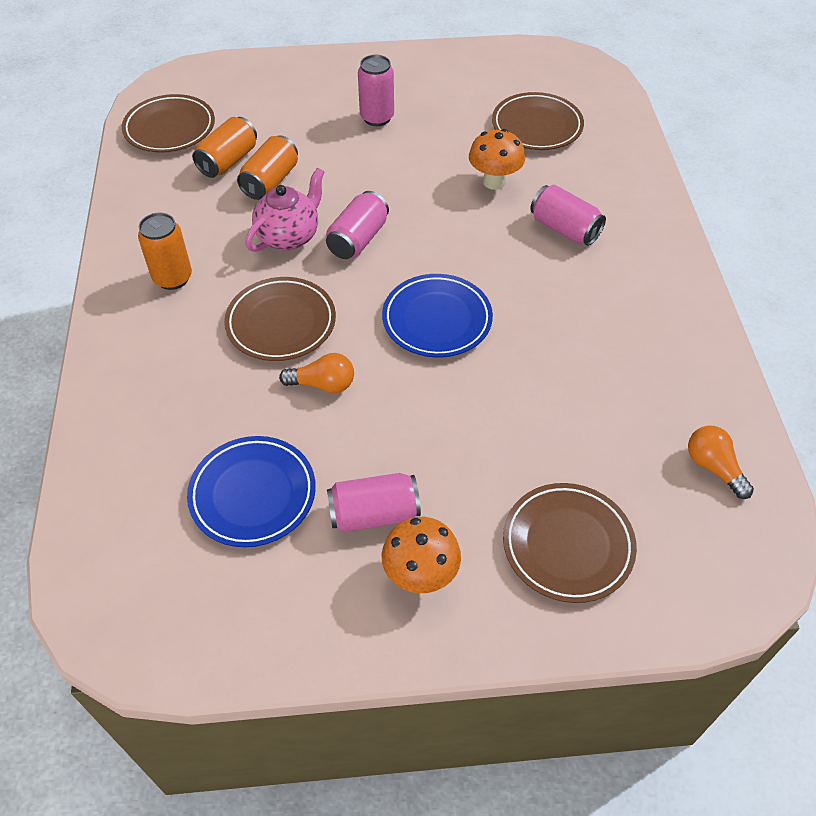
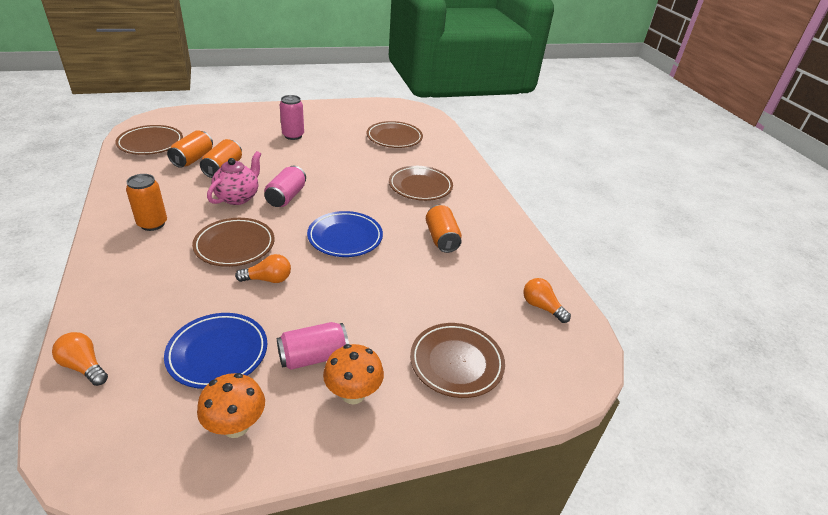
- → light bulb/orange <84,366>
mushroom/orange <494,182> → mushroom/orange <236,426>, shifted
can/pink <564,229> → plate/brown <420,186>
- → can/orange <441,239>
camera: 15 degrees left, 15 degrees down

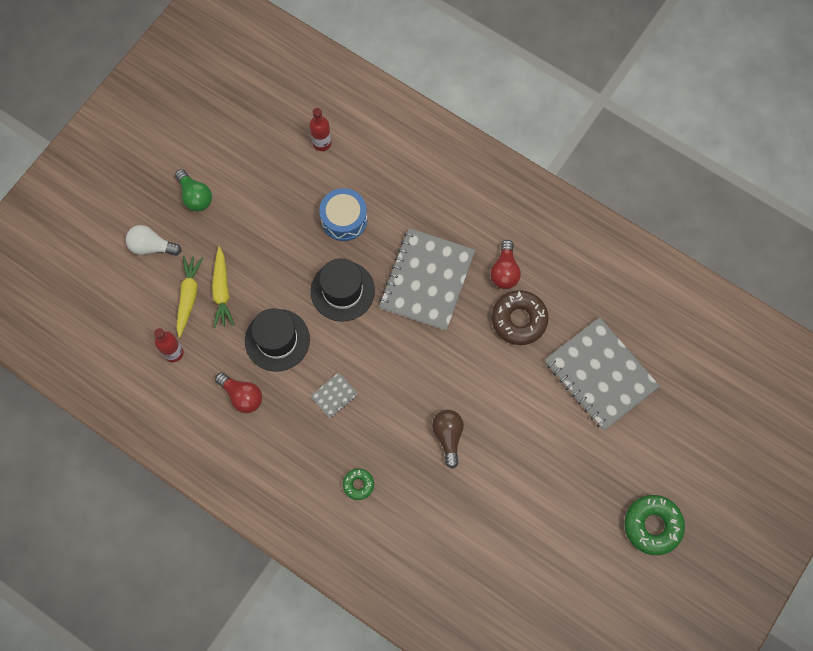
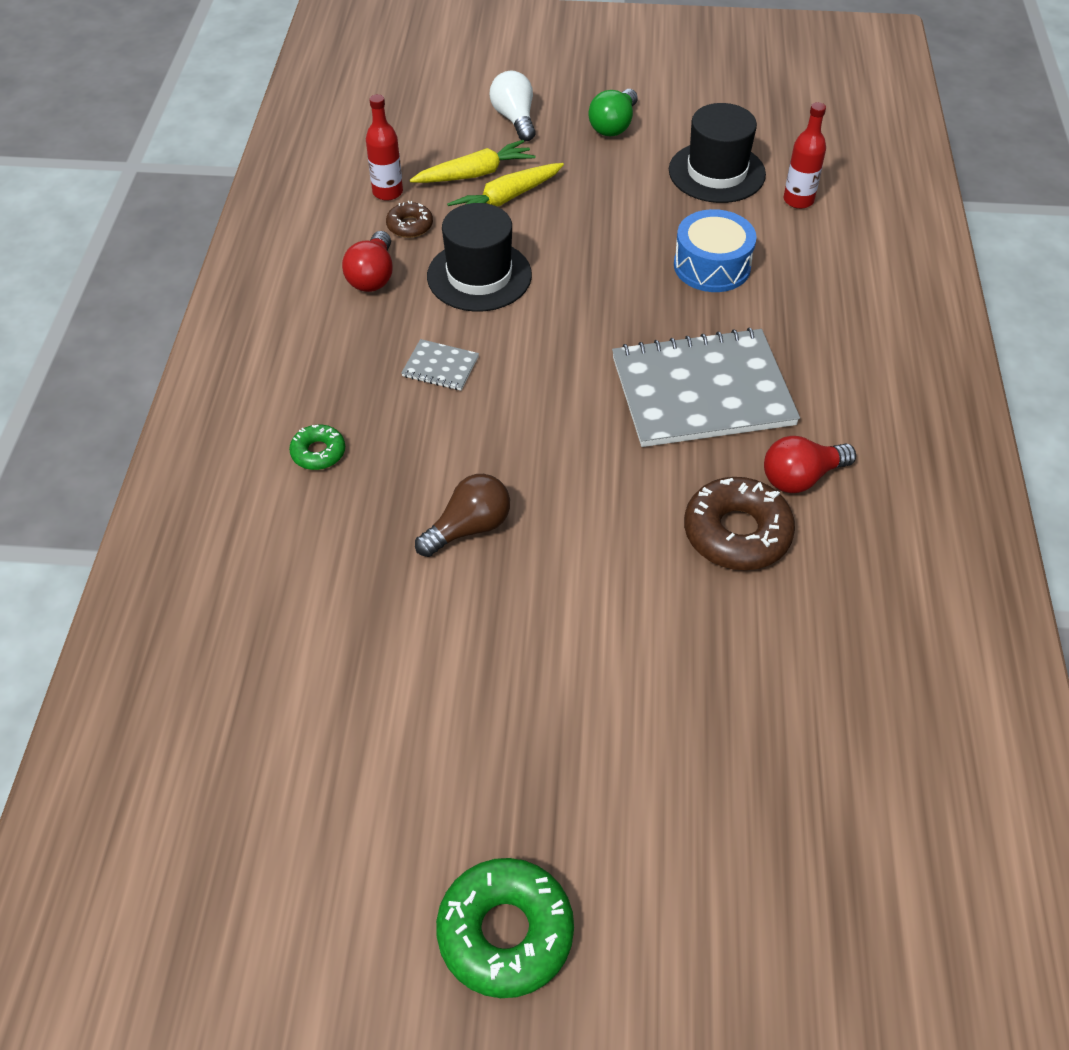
- → donut/brown <410,225>
hat/black <342,291> → hat/black <716,172>, shifted
notebook/grey <600,375> → -
camera: 60 degrees right, 20 degrees down

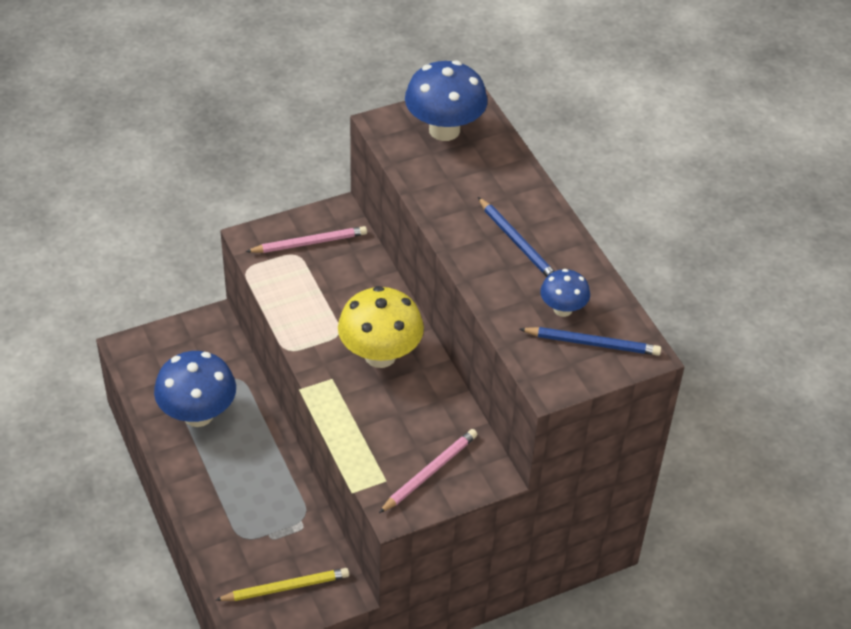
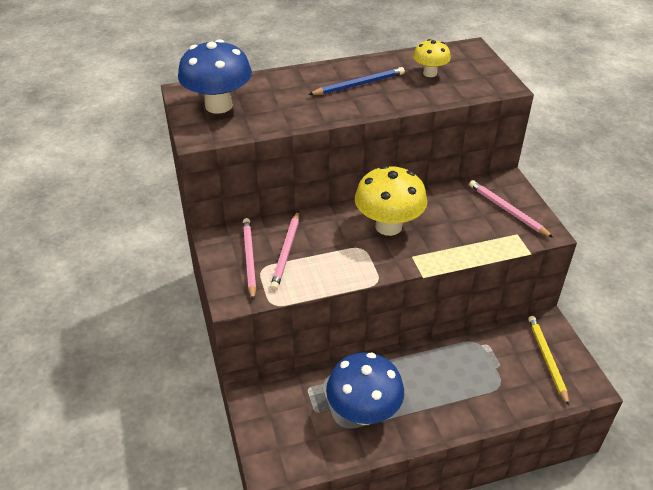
- → pencil/pink <286,252>
mushroom/blue <562,309> → mushroom/yellow <430,73>
pencil/blue <592,343> → -
camera: 80 degrees left, 5 degrees down

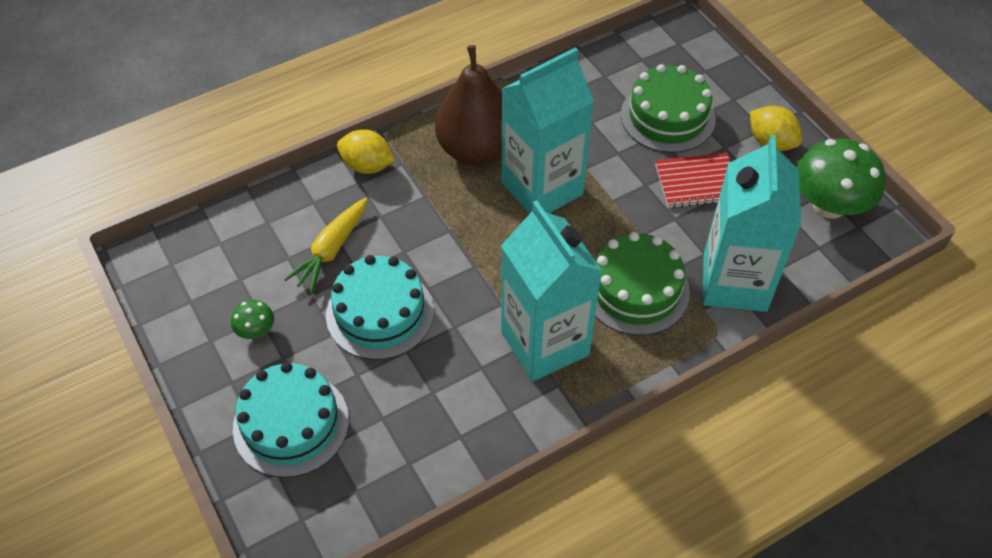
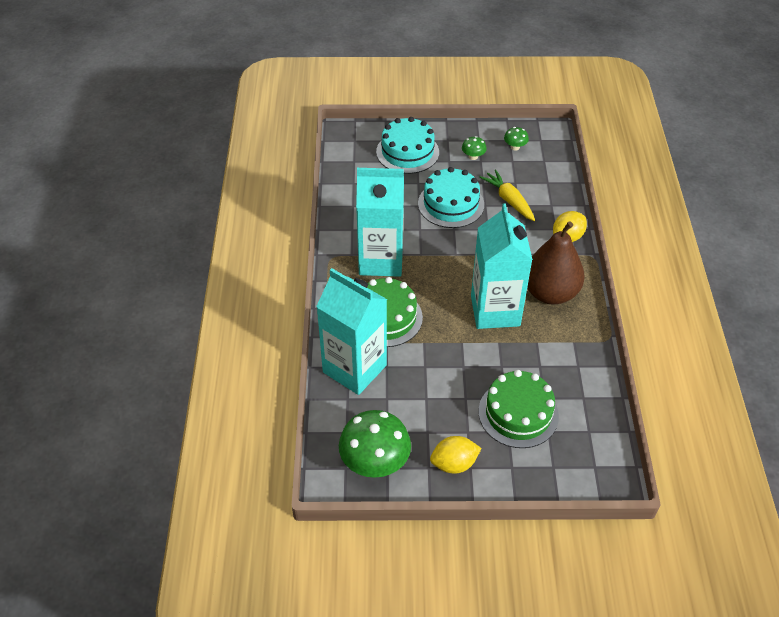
- → mushroom/green <515,147>
notebook/red <697,182> → -
camera: 120 degrees right, 5 degrees down

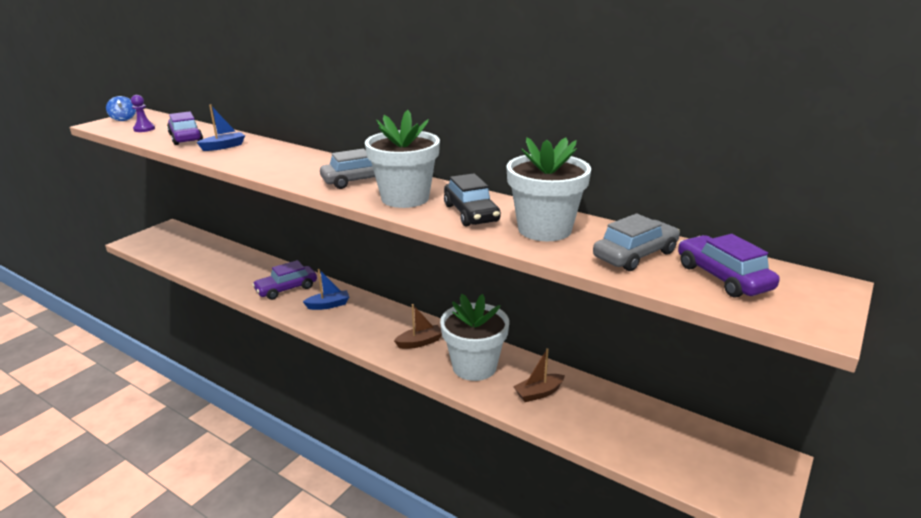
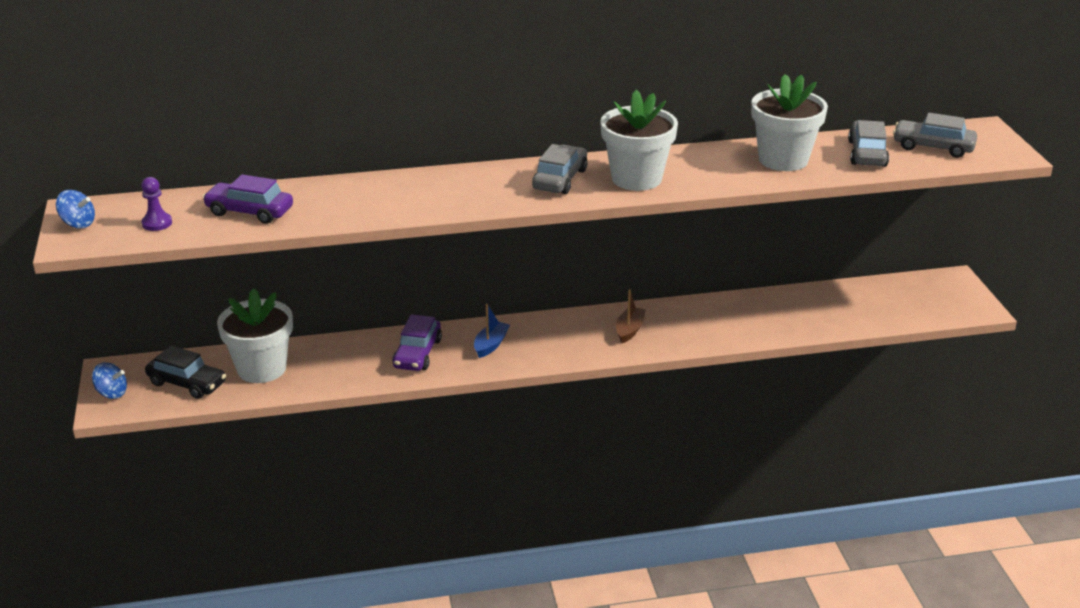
- → spinning top/blue <112,393>
car/black <471,213> → car/black <187,383>, shifted
flower pot/white <474,366> → flower pot/white <261,368>, shifted
car/purple <722,277> → car/grey <933,147>
boat/blue <224,146> → -
boat/brown <538,393> → -
camera: 45 degrees left, 5 degrees up

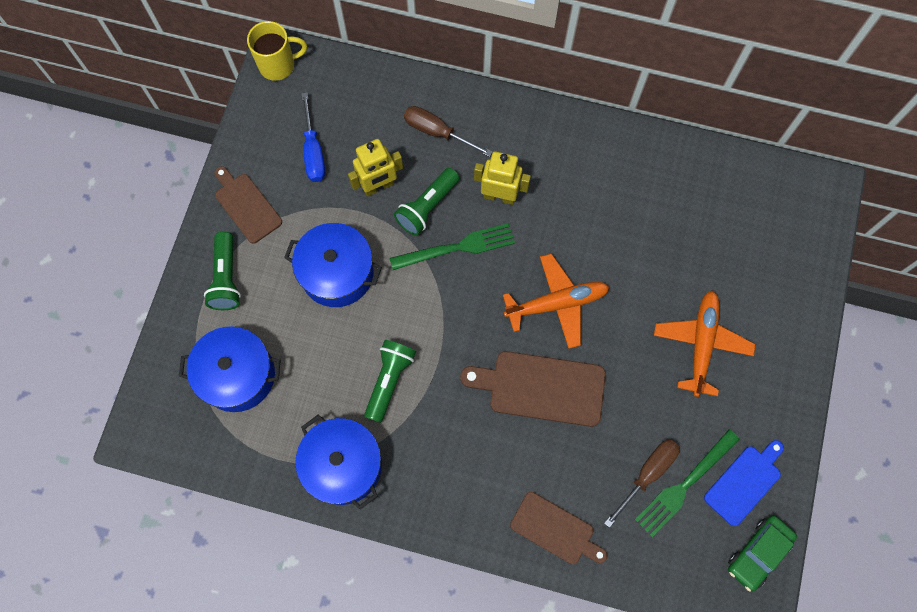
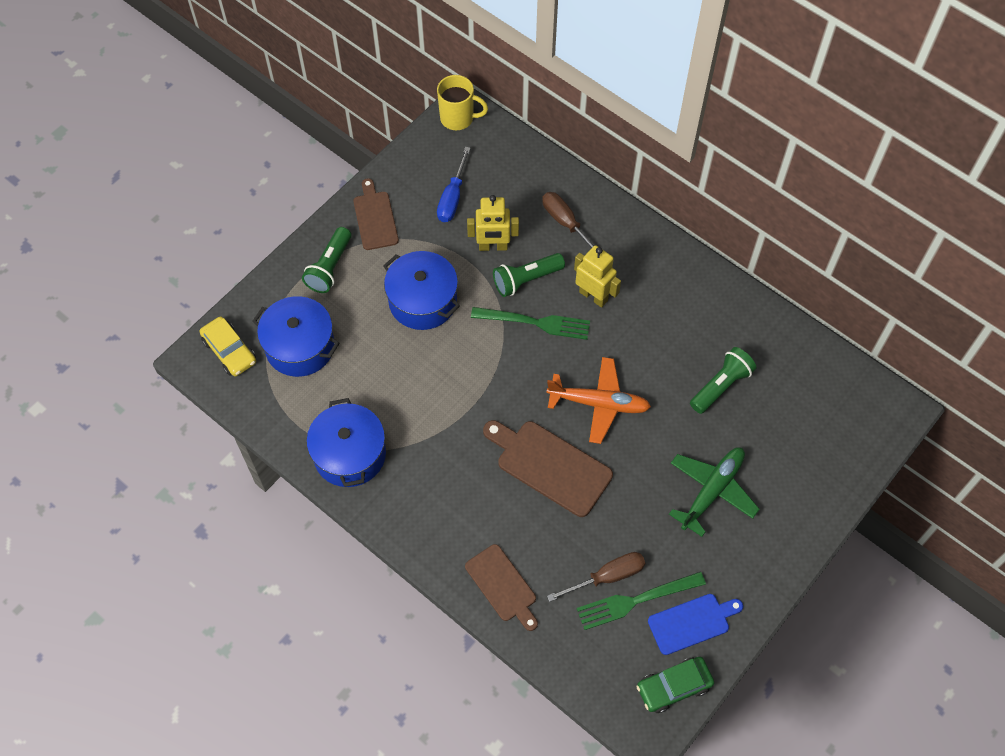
- → car/yellow <230,351>
plane/orange <701,344> → plane/green <711,491>
flashlight/green <389,380> → flashlight/green <721,386>, shifted
camera: 25 degrees right, 10 degrees down

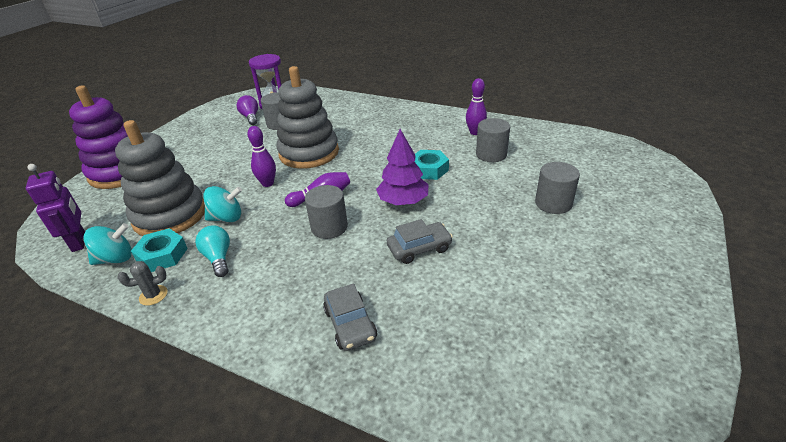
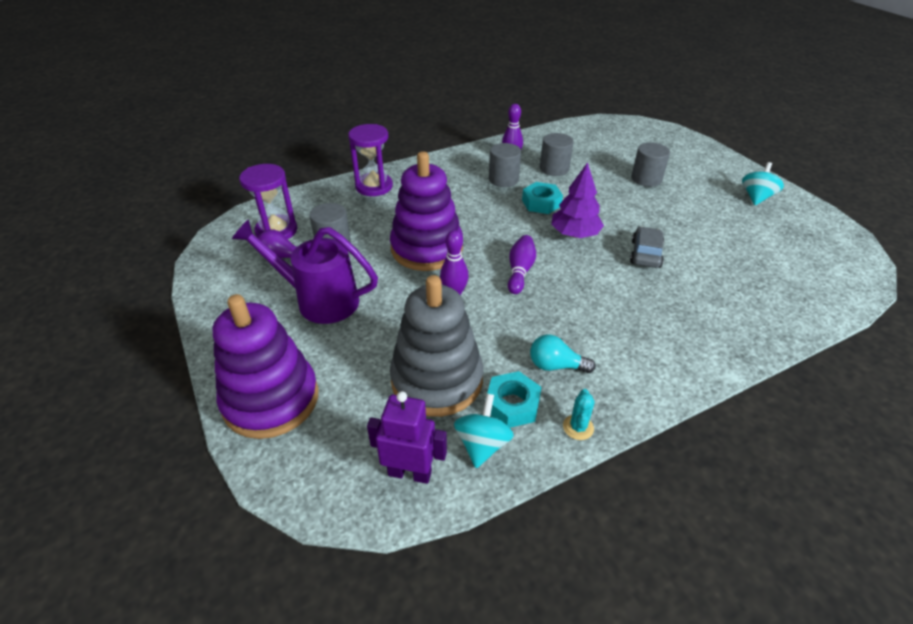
- → watering can/purple <319,300>
- → hourglass/purple <374,186>
stacking toy/grey <309,153> → stacking toy/purple <427,249>
cylinder/grey <329,227> → cylinder/grey <503,179>, shifted
cactus/grey <153,295> → cactus/turquoise <578,427>
spinning top/turquoise <227,218> → spinning top/turquoise <756,197>, shifted
car/grey <350,324> → -
camera: 55 degrees left, 5 degrees up

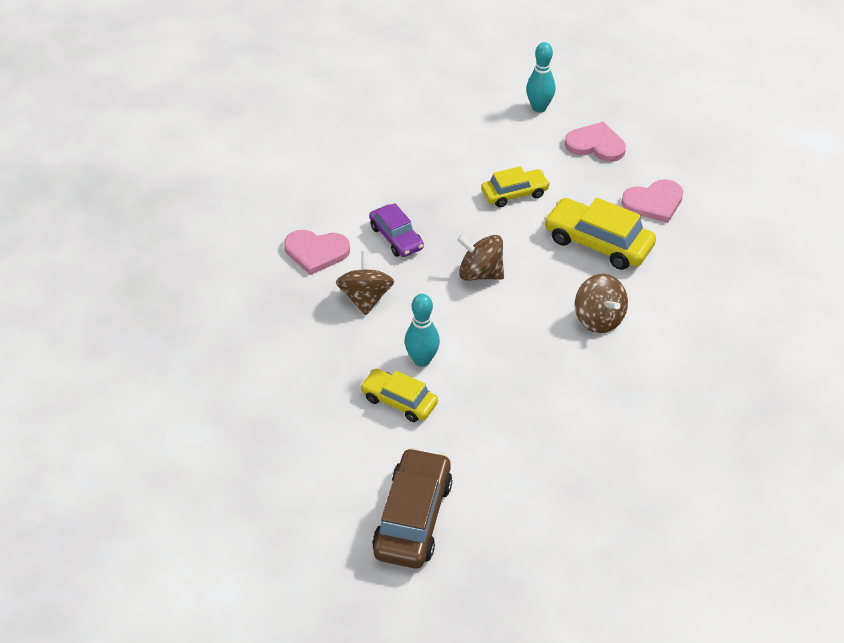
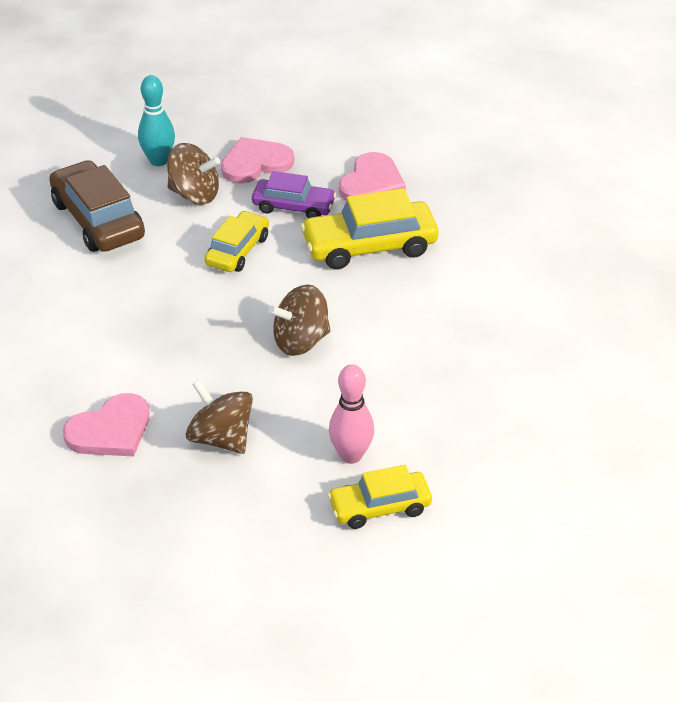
car/brown <413,517> → car/brown <98,220>, shifted
spinning top/brown <598,319> → spinning top/brown <194,195>, shifted
car/purple <396,238> → car/purple <293,207>, shifted
bowling pin/turquoise <422,360> → bowling pin/pink <351,455>
camera: 45 degrees left, 5 degrees down

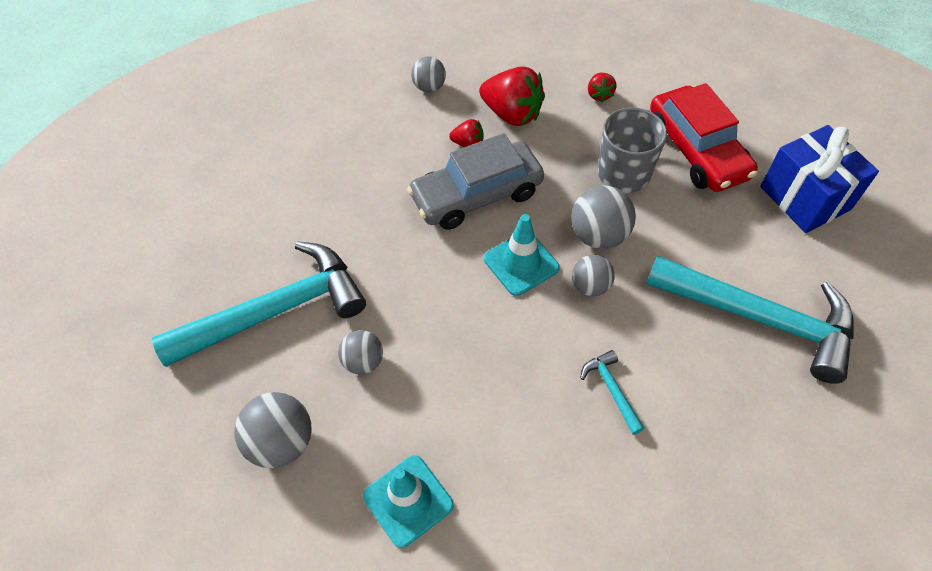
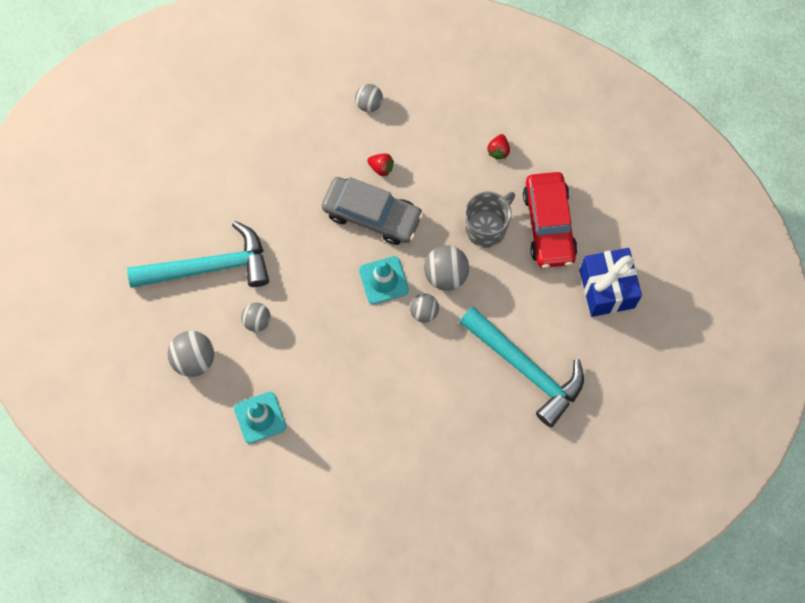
car/grey <476,195> → car/grey <372,215>, 150 degrees counterclockwise
strawberry/red <512,114> → -
hammer/turquoise <611,389> → -
camera: 15 degrees right, 15 degrees up

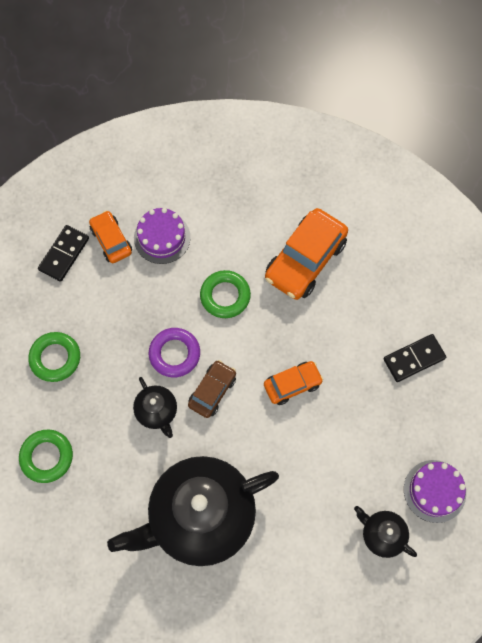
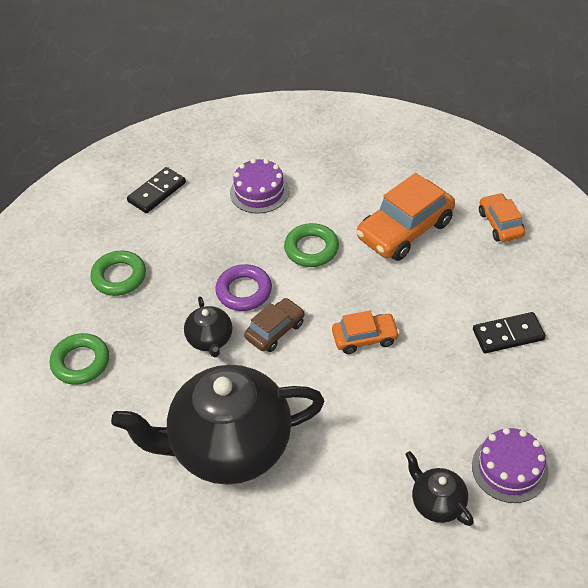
car/orange <111,240> → car/orange <500,224>, shifted
camera: 15 degrees right, 20 degrees down

